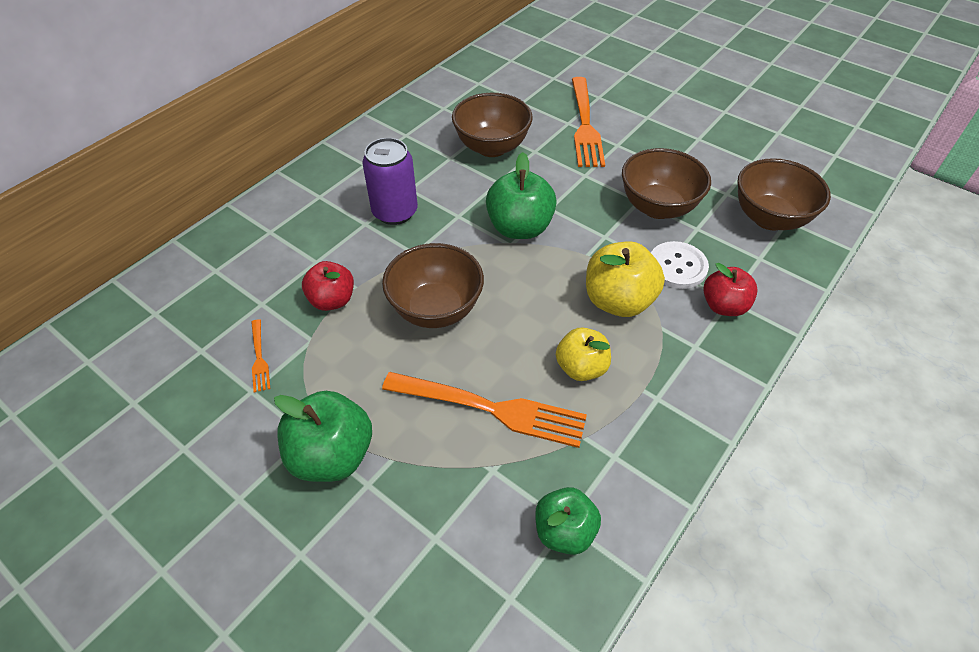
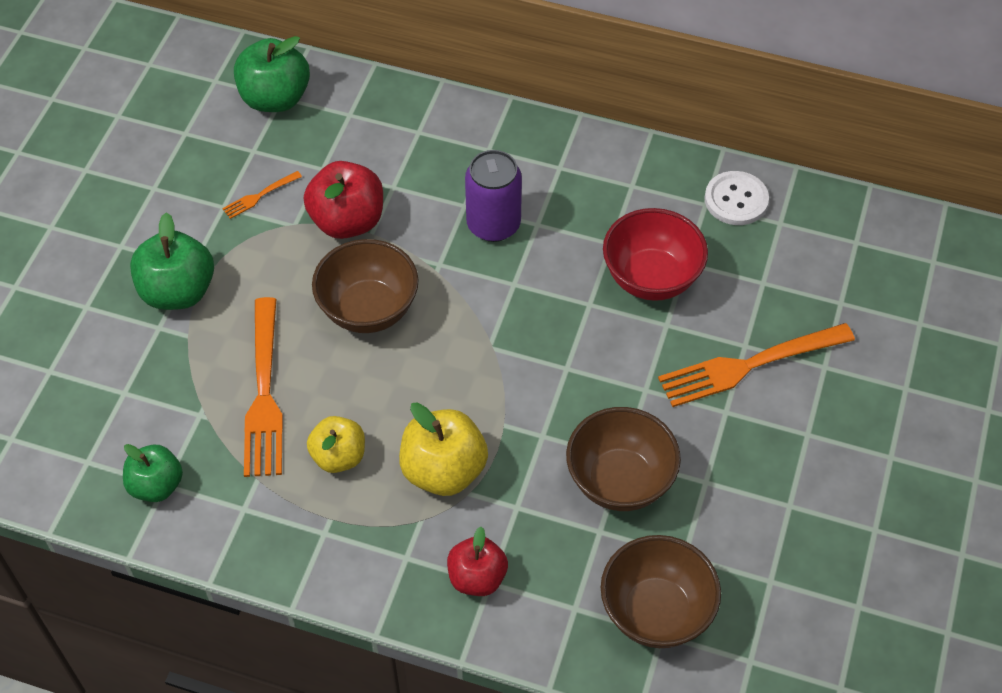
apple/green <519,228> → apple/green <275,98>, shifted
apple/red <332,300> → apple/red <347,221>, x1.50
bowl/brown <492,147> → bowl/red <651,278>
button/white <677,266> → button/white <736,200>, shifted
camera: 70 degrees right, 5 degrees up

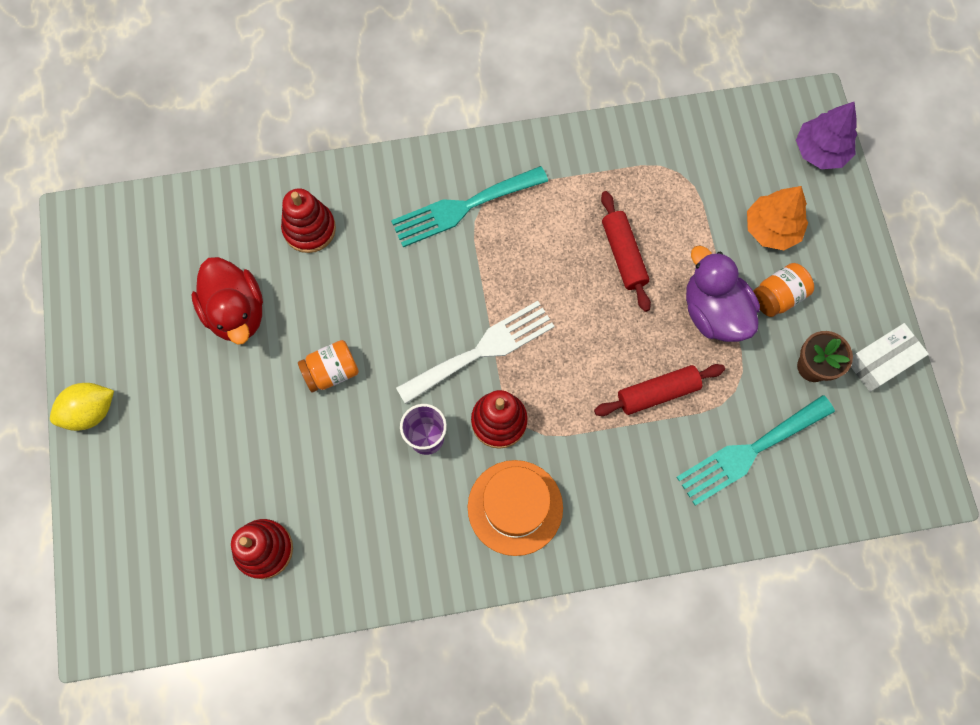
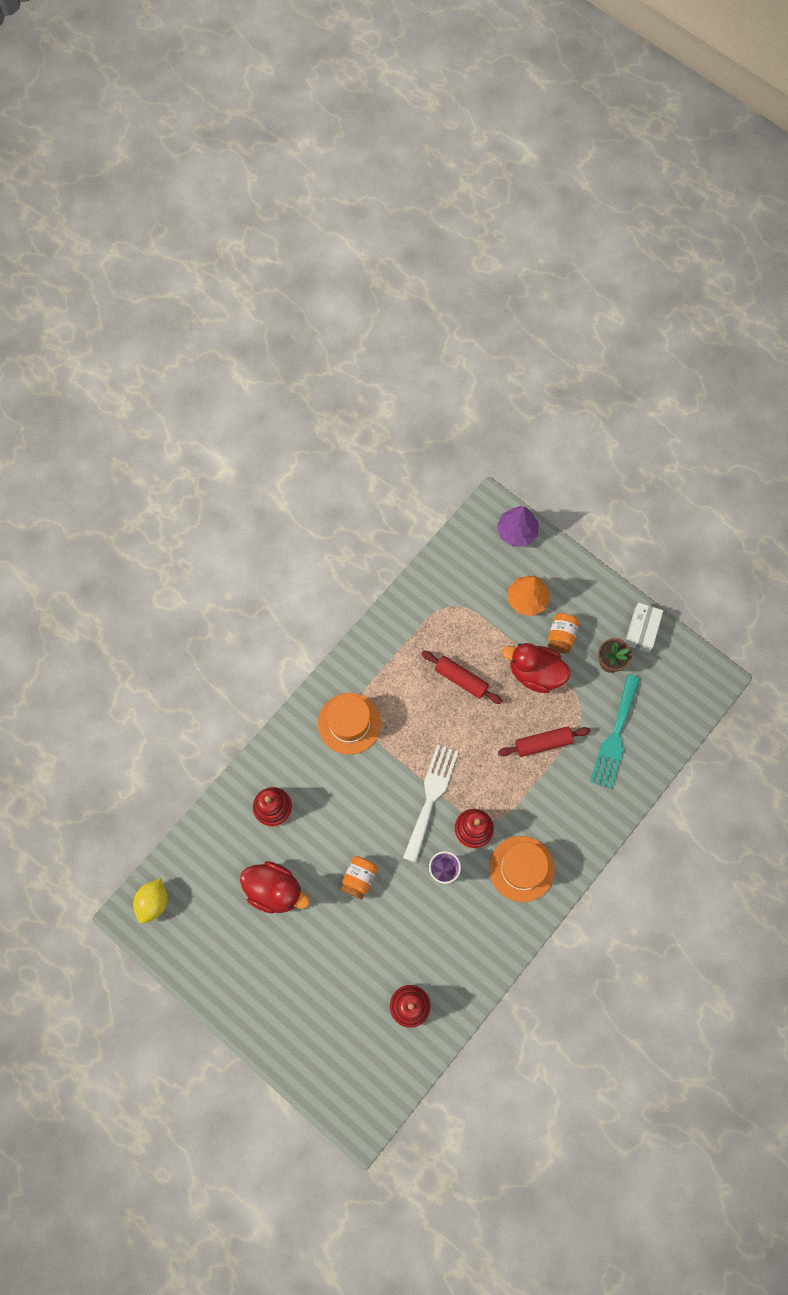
lemon/yellow <91,412> → lemon/yellow <153,902>, shifted
fork/turquoise <463,207> → hat/orange <349,723>
rolling pin/red <657,393> → rolling pin/red <543,743>, 45 degrees clockwise
duck/purple <714,312> → duck/red <535,673>
camera: 40 degrees left, 0 degrees up

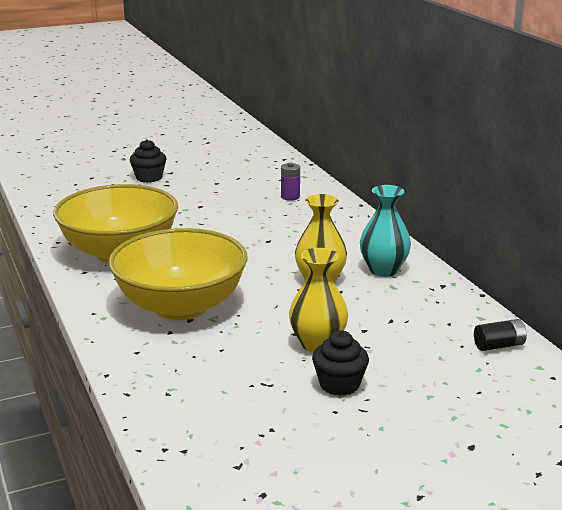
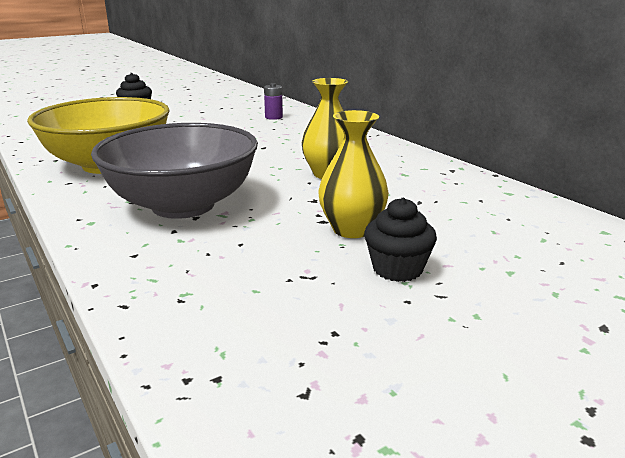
bowl/yellow <181,306> → bowl/grey <183,205>
vase/turquoise <383,270> → -
battery/black <499,346> → -
camera: 10 degrees left, 0 degrees up

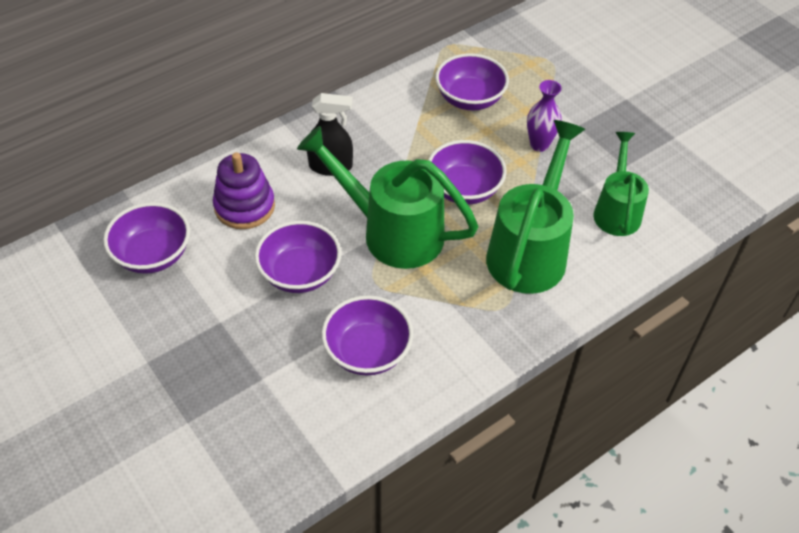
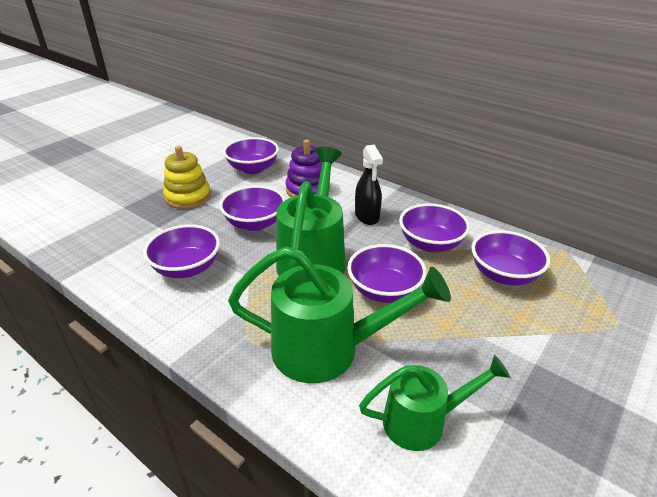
- → stacking toy/yellow <188,197>
- → bowl/purple <430,244>
vase/purple <539,145> → -
camera: 75 degrees right, 15 degrees down

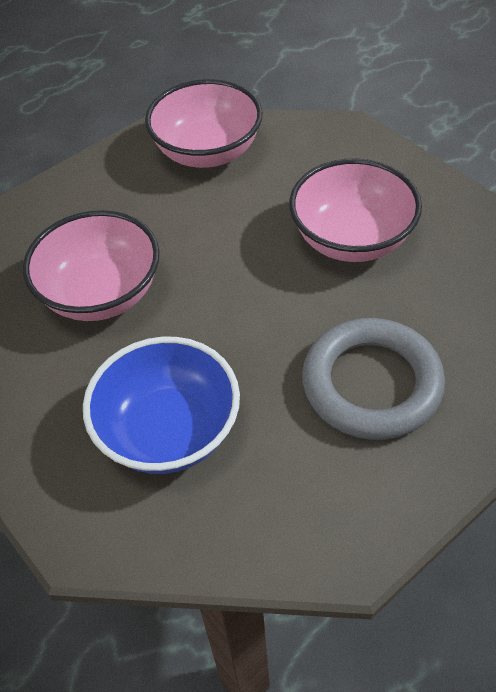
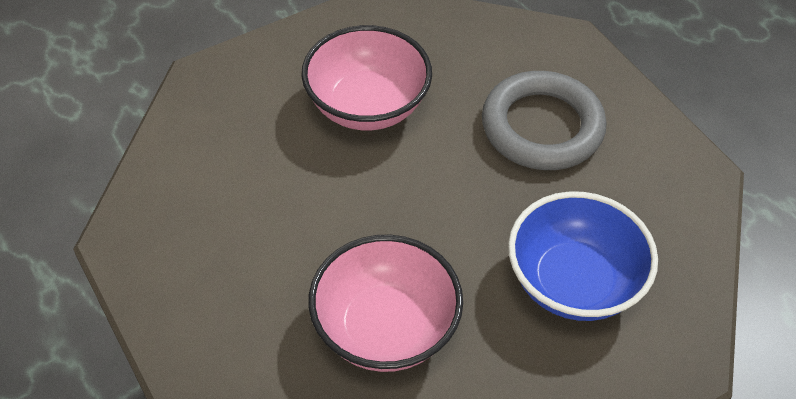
bowl/pink <207,152> → -
camera: 85 degrees left, 0 degrees up

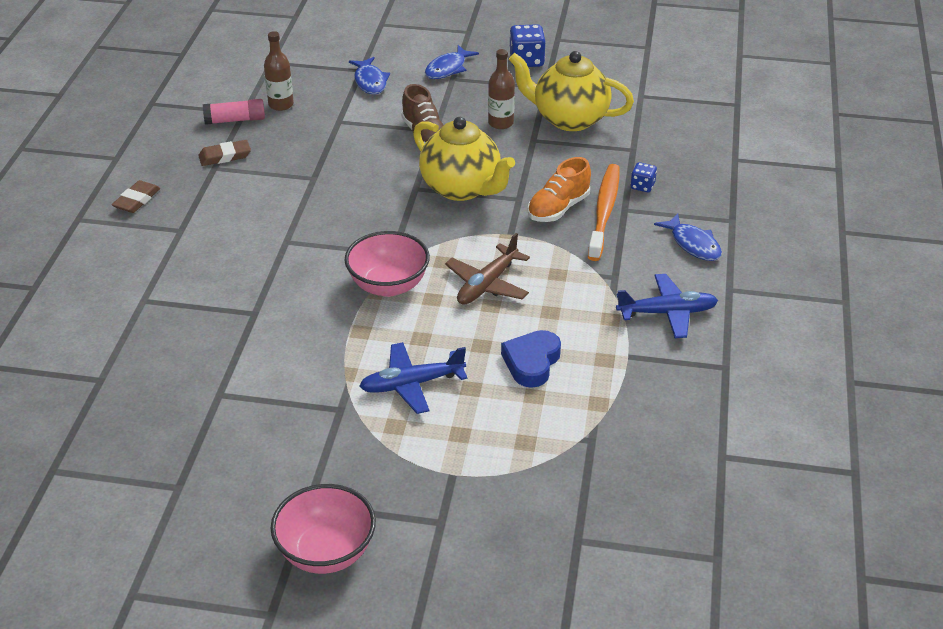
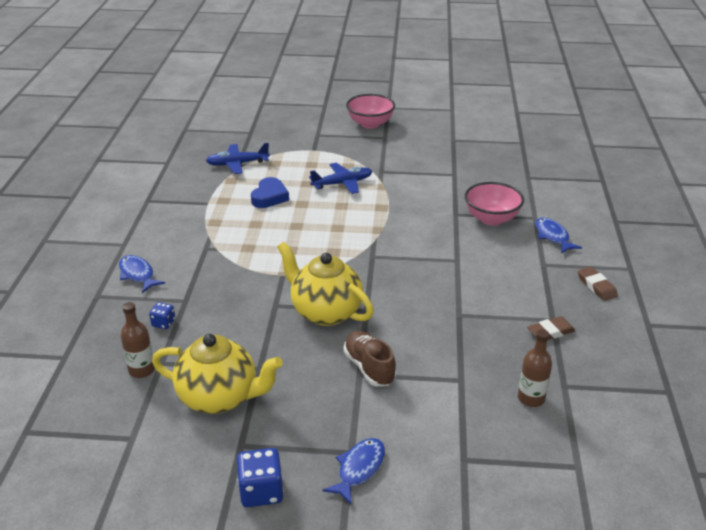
bottle/brown <500,123> → bottle/brown <142,370>, shifted
plane/blue <667,313> → plane/blue <237,164>, shifted
bowl/pink <388,285> → bowl/pink <491,219>, shifted
fish/blue <370,81> → fish/blue <552,236>, shifted
eraser/brown <137,200> → eraser/brown <596,286>, 45 degrees counterclockwise
glue stick/pink <235,120> → -
plane/brown <487,284> → -
shoe/orange <558,208> → -
toothbrush/orange <604,211> → -
camera: 175 degrees right, 5 degrees down

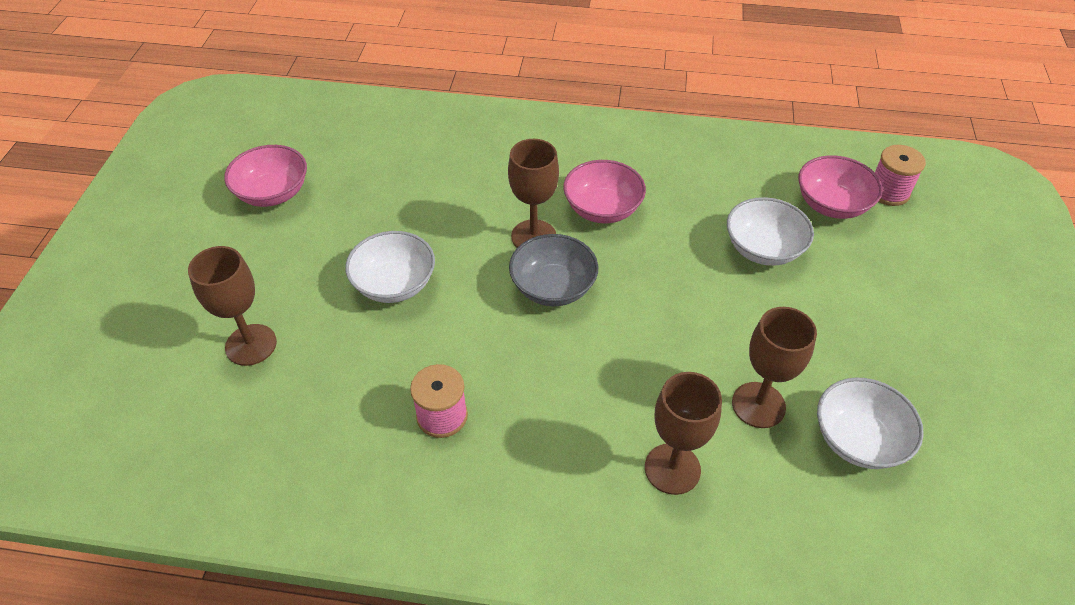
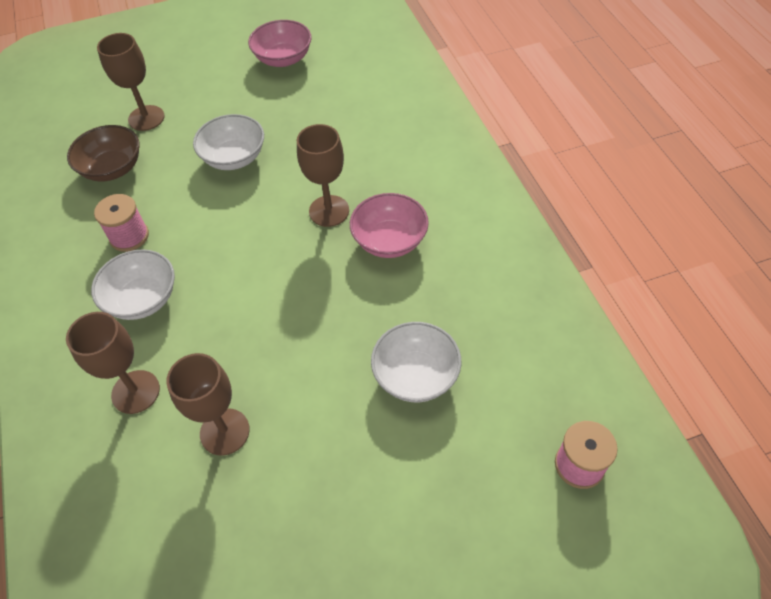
- → bowl/brown <112,168>
bowl/white <858,439> → bowl/white <142,299>, shifted
bowl/grey <553,287> → -
bowl/pink <831,204> → -
camera: 65 degrees right, 5 degrees up

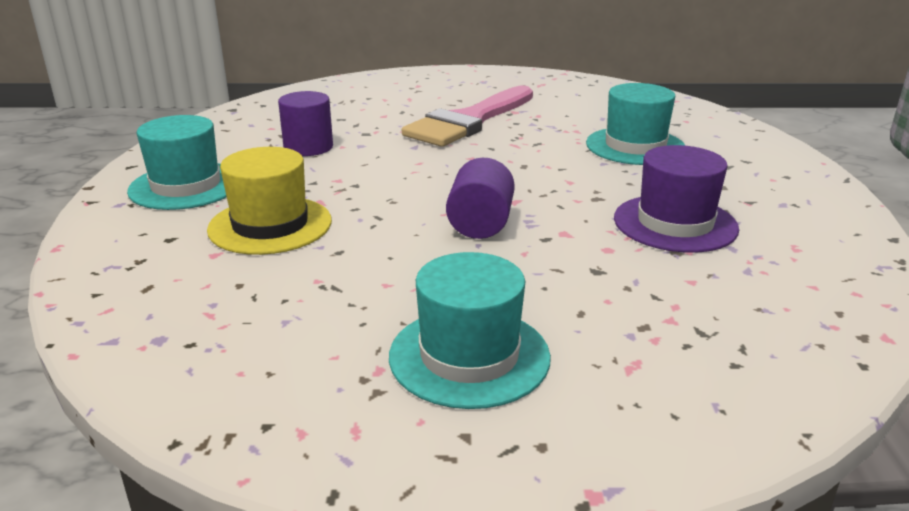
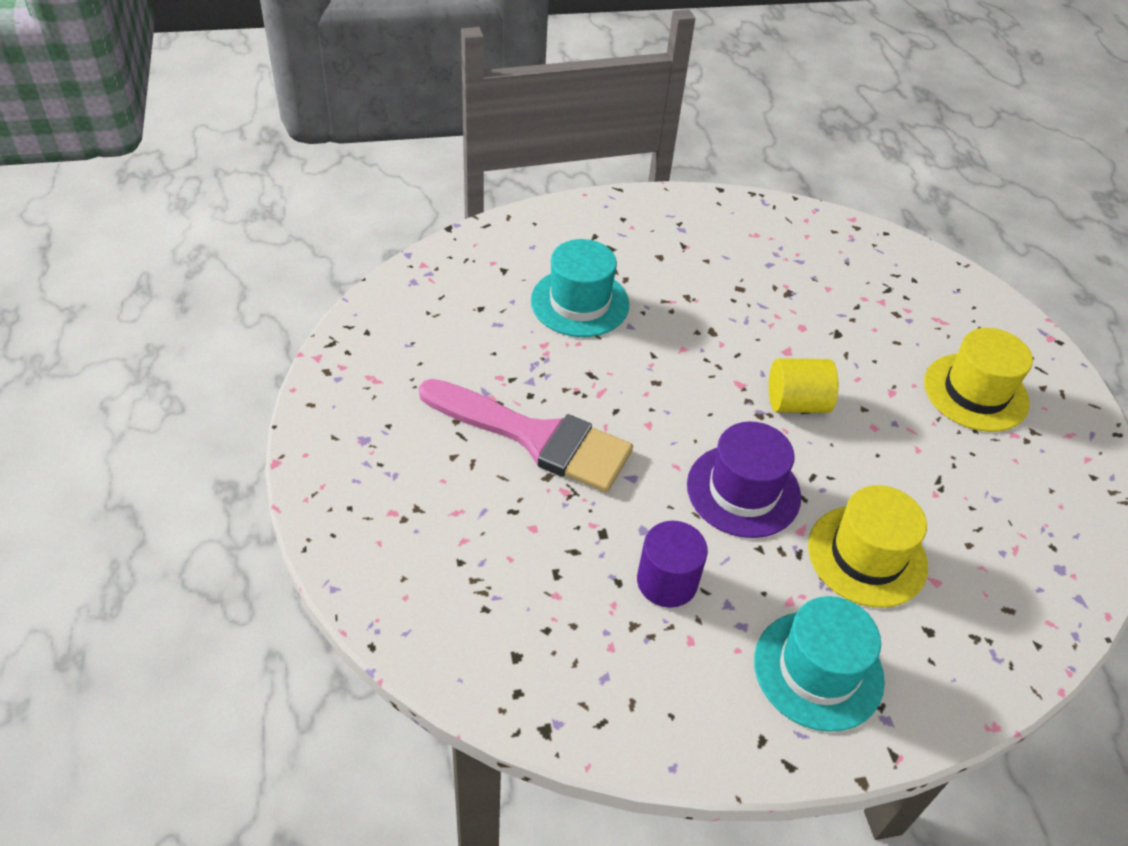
hat/purple <675,223> → hat/purple <743,491>, shifted
cylinder/purple <480,224> → cylinder/yellow <796,403>
hat/turquoise <469,356> → hat/yellow <975,392>
camera: 105 degrees left, 20 degrees up

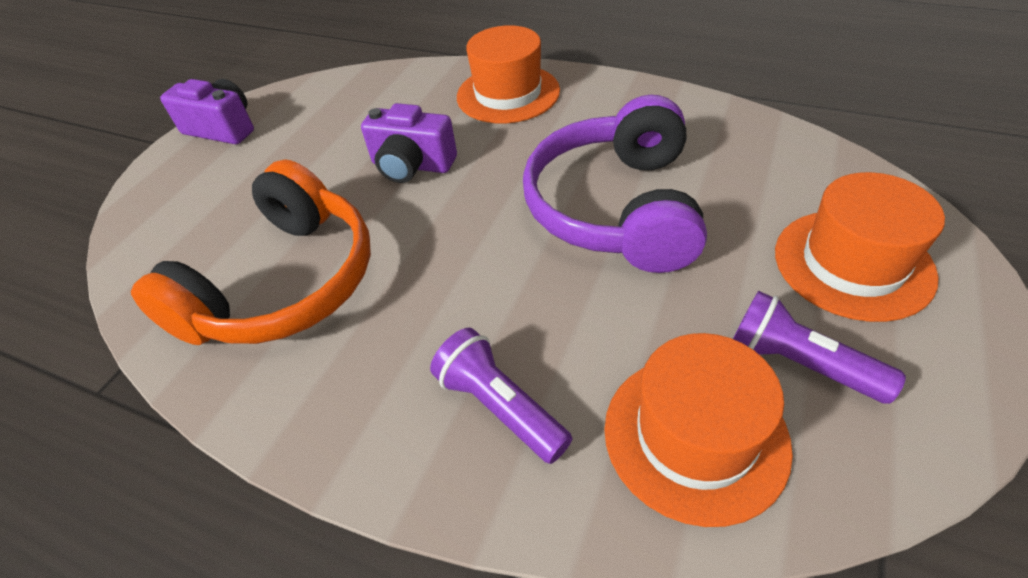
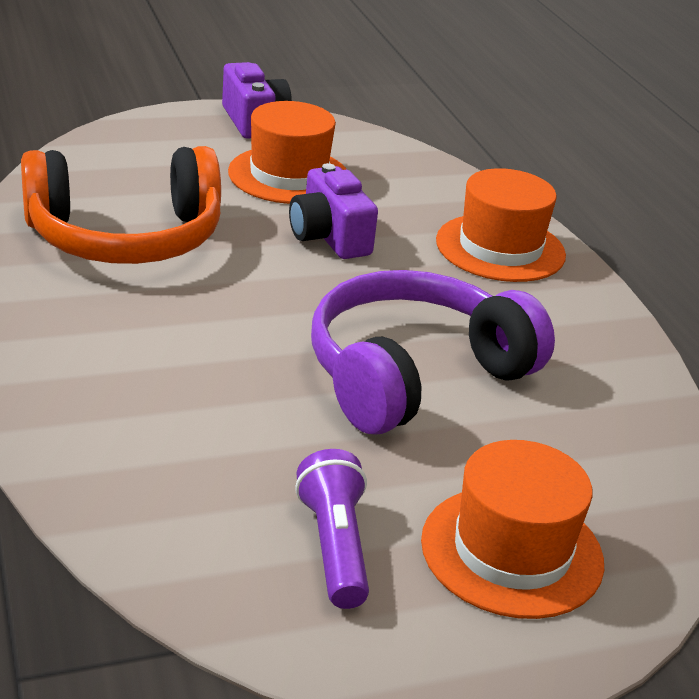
hat/orange <695,436> → hat/orange <289,175>, shifted
flashlight/purple <500,406> → -
camera: 40 degrees right, 15 degrees down

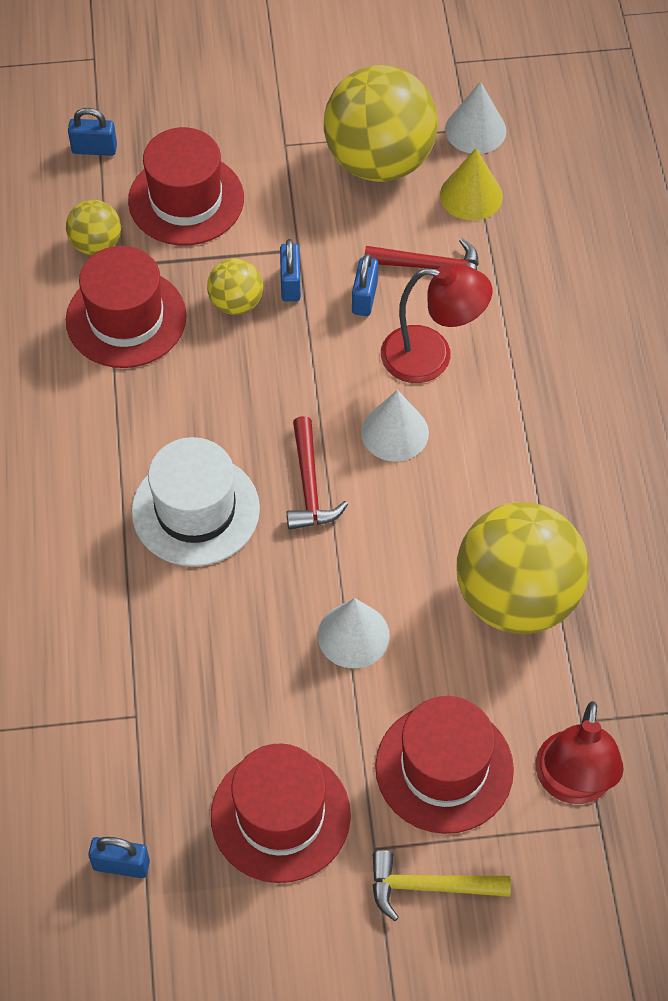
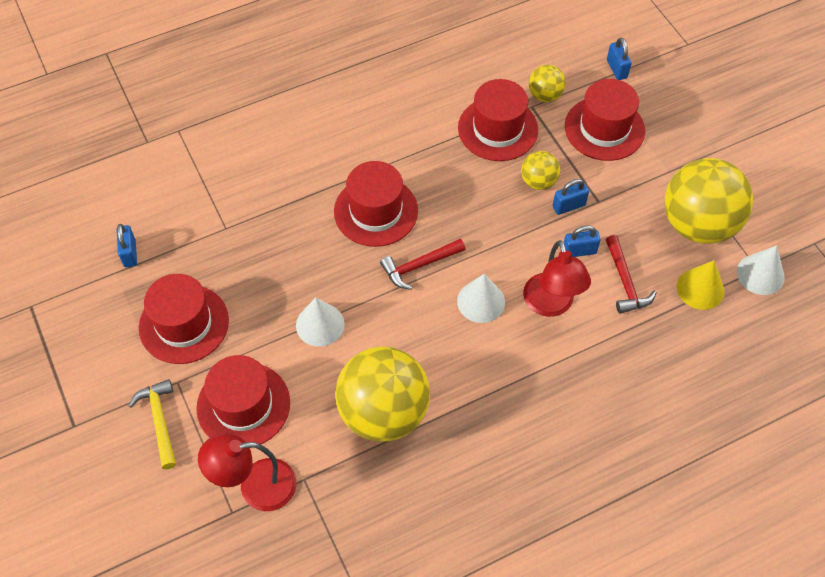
hat/white <195,510> → hat/red <376,211>
camera: 70 degrees right, 0 degrees up

